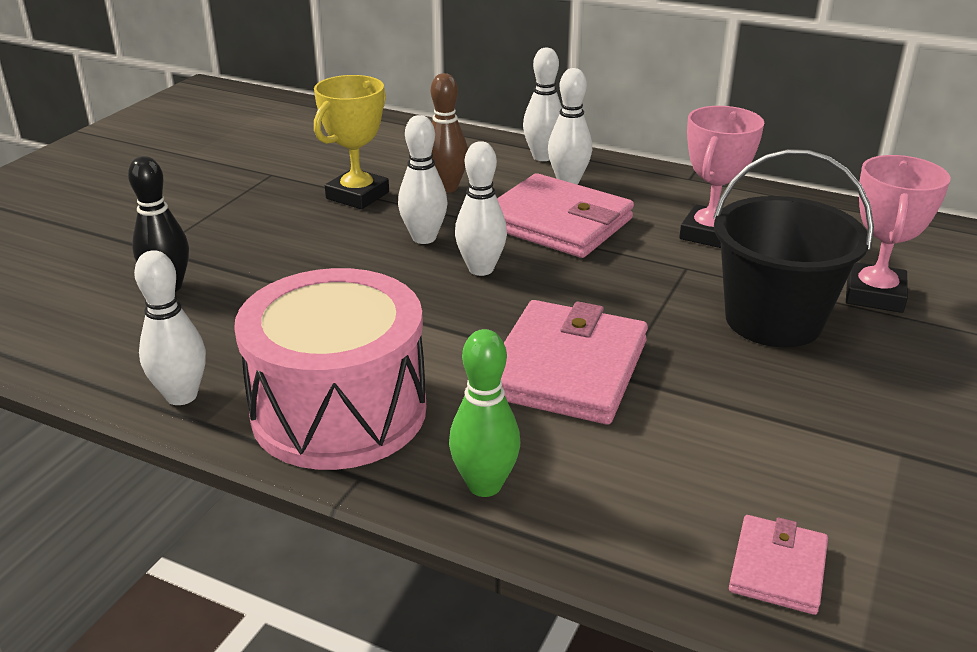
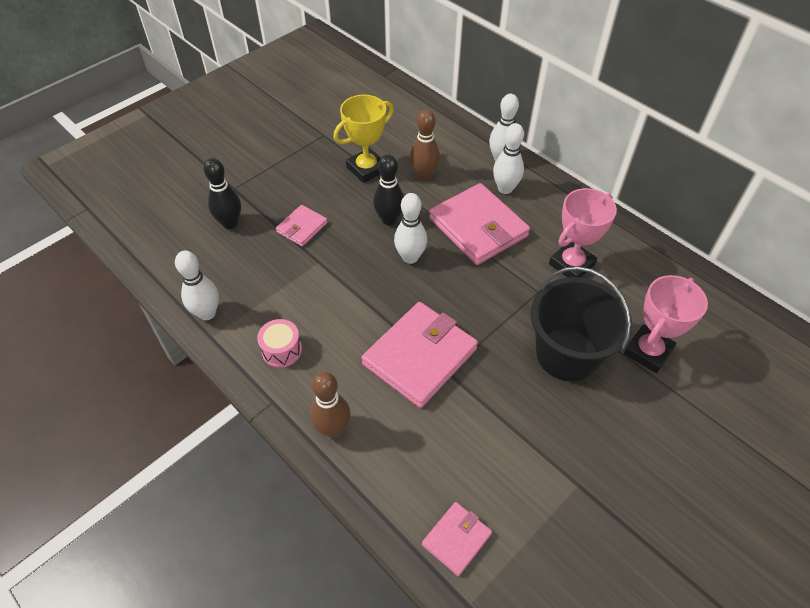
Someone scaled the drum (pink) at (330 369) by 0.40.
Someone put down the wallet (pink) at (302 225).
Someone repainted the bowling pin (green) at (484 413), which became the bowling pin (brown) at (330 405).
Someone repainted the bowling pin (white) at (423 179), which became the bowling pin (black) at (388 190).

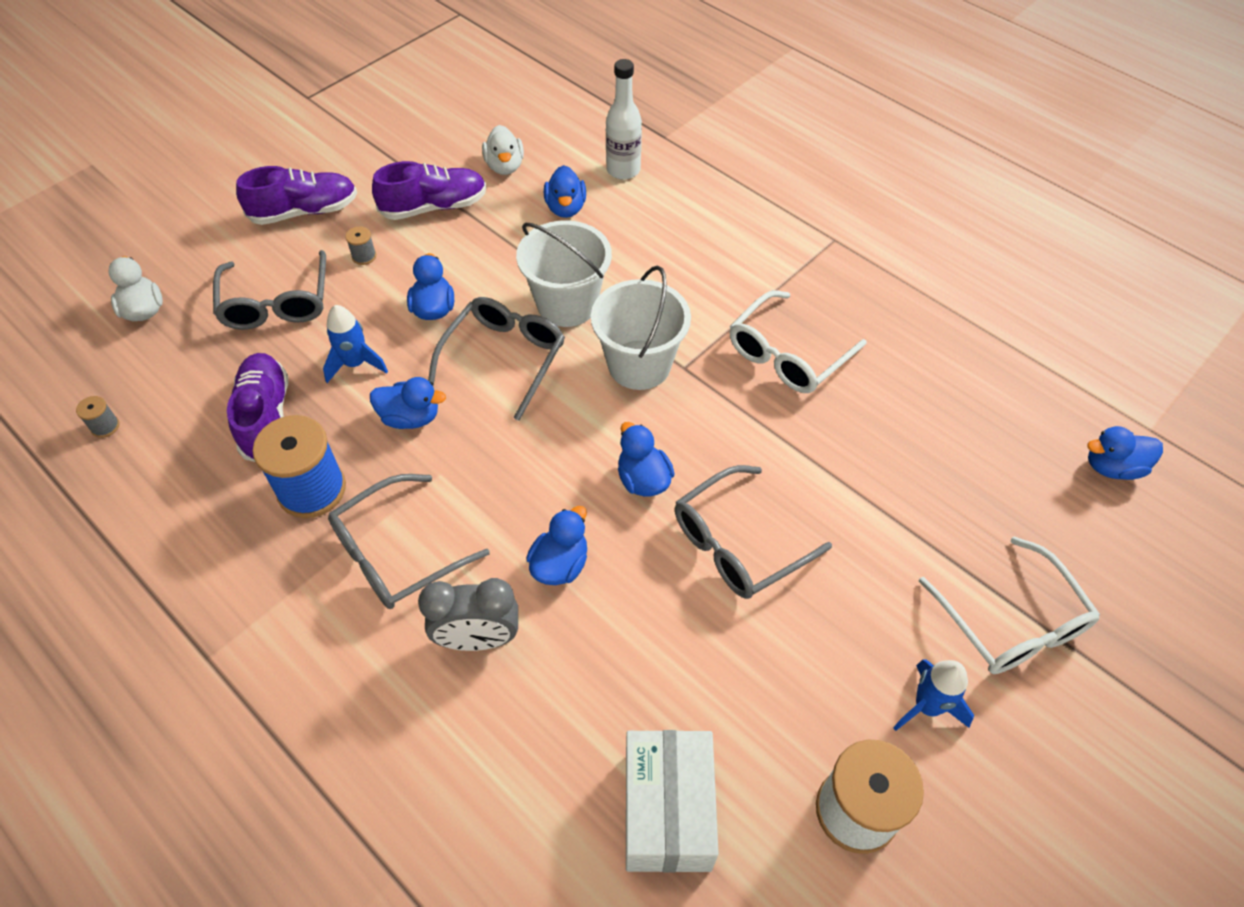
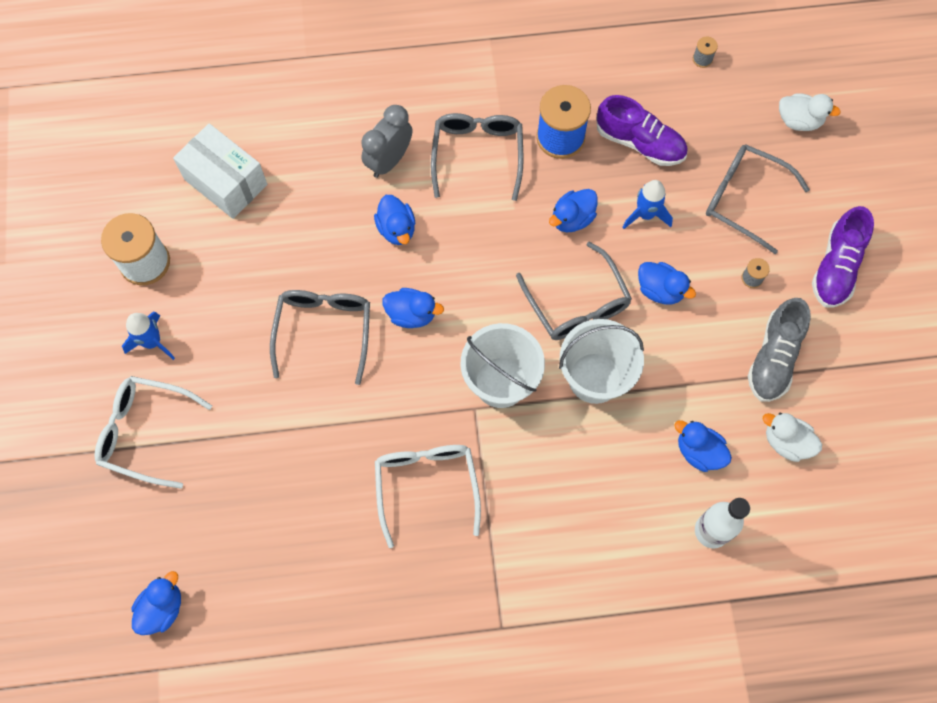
Someone repainted the shoe (purple) at (429 190), which became the shoe (grey) at (779 350).

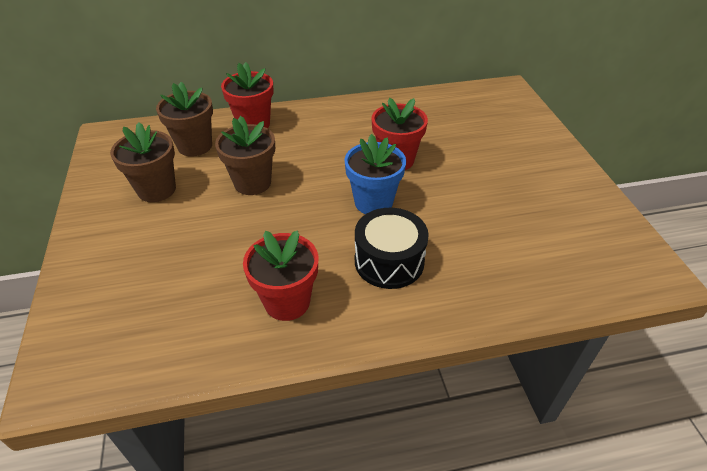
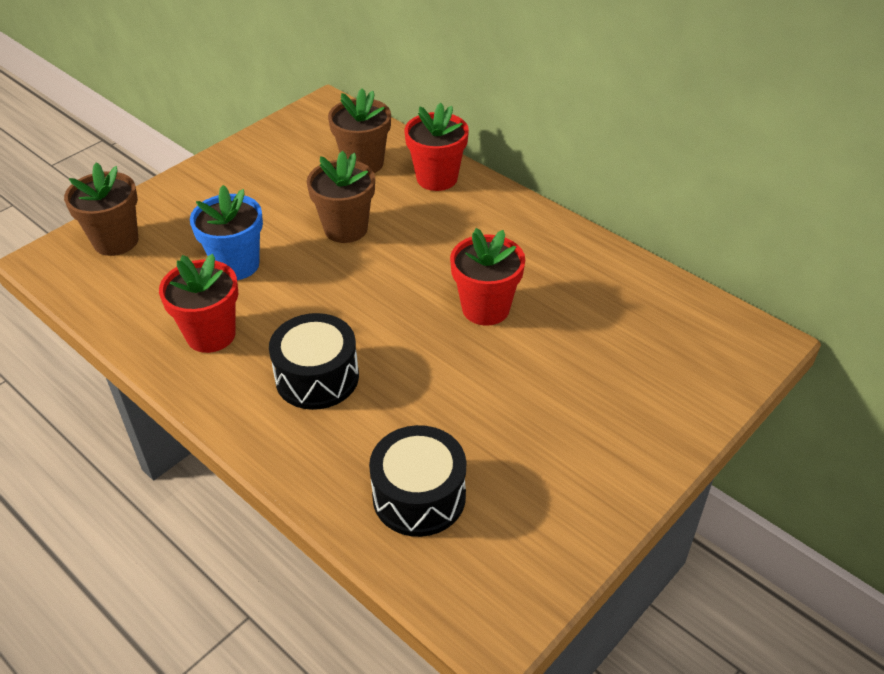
Someone carried the flower pot (brown) from (143 162) to (101 209).
Someone carried the flower pot (blue) from (375 174) to (226 232).
Someone put down the drum (black) at (417 481).

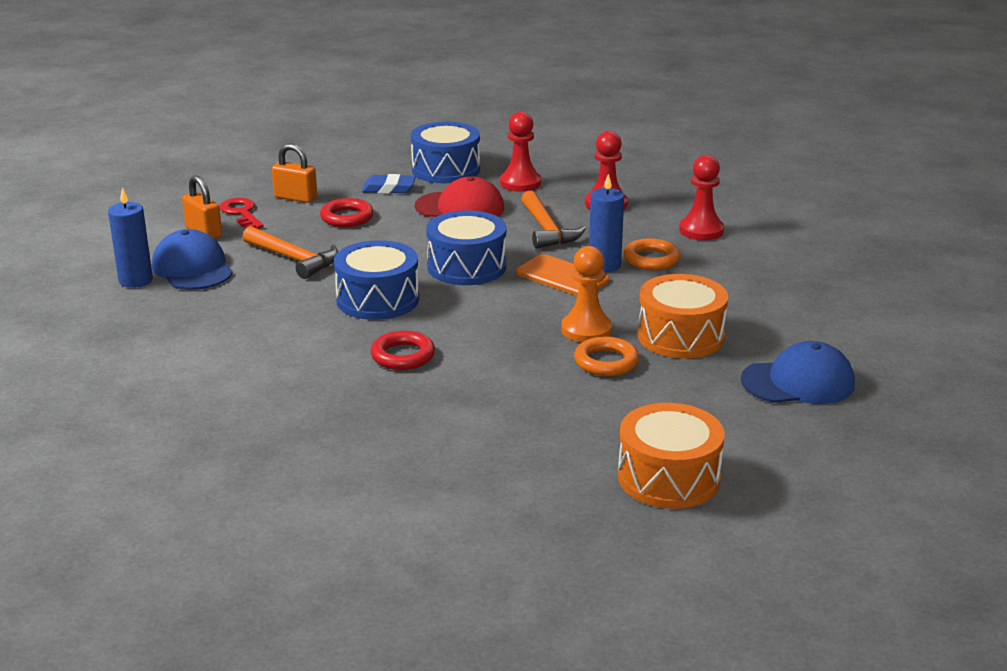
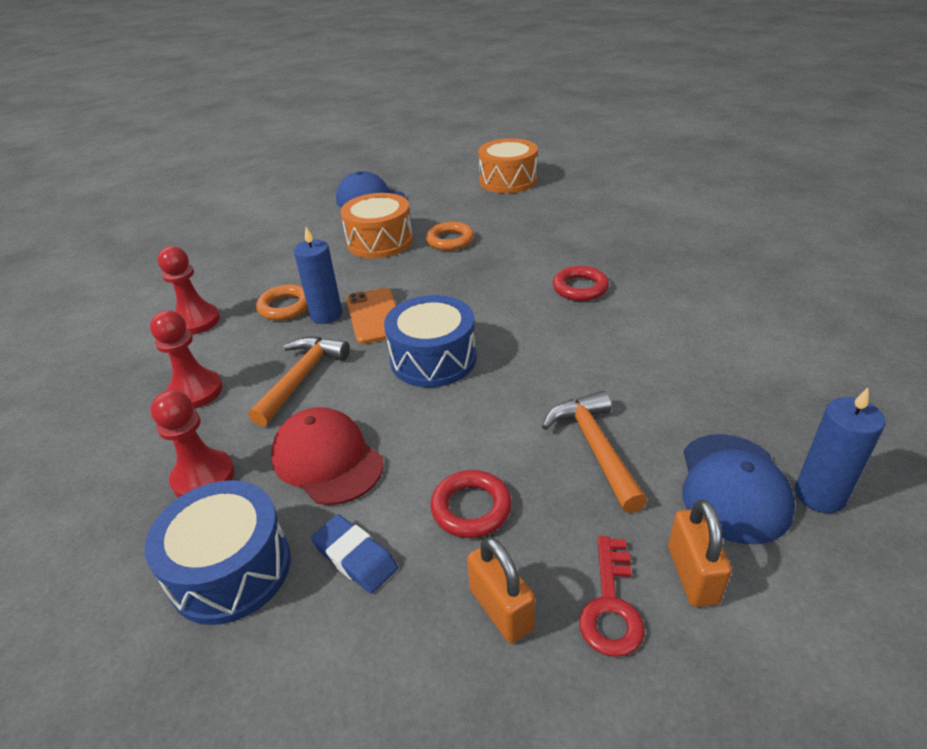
Someone took away the drum (blue) at (376 280).
Someone took away the pawn (orange) at (586 294).

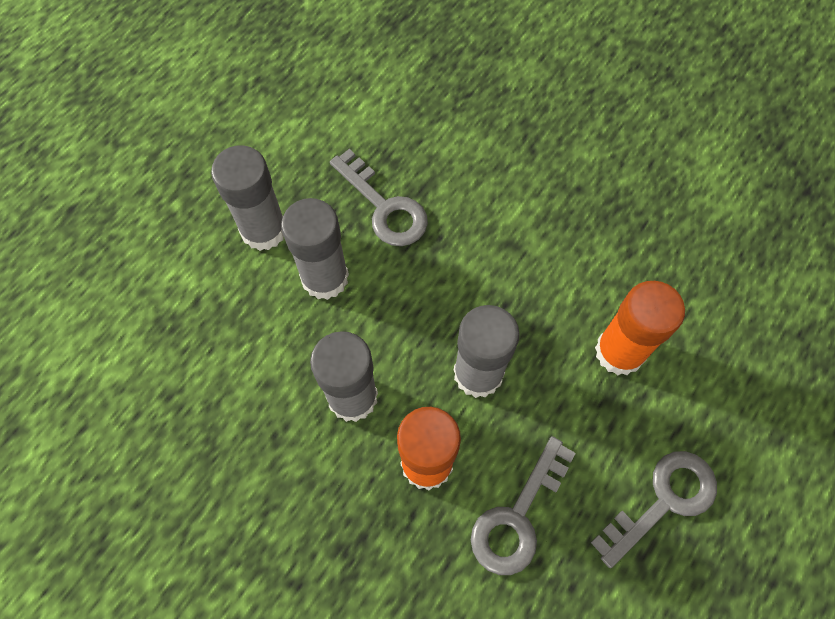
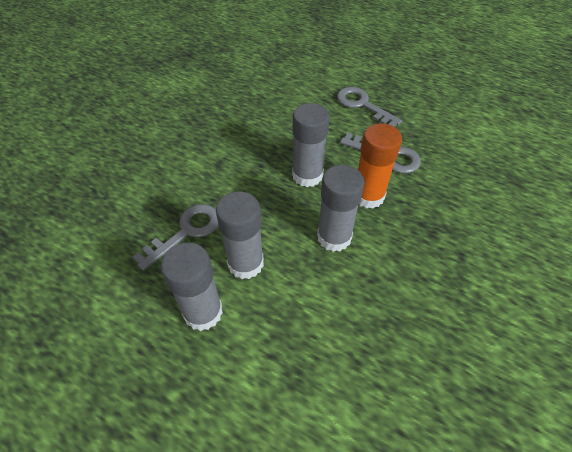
Someone took away the glue stick (orange) at (640 328).

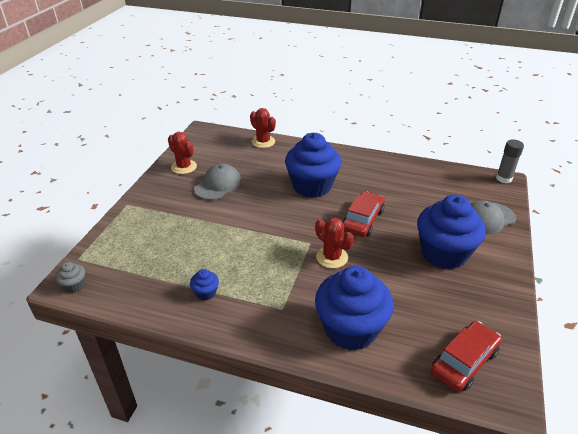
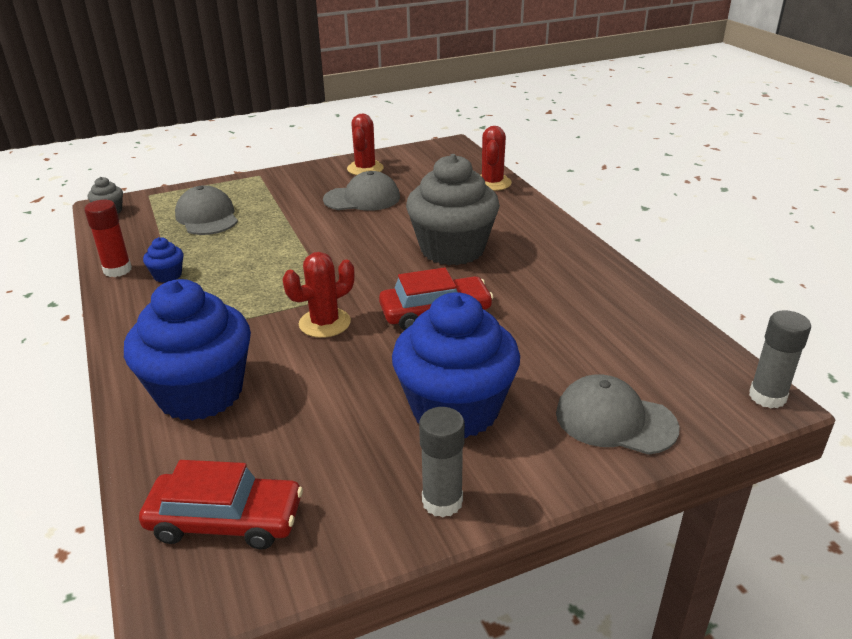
Someone put down the glue stick (red) at (108 238).
Someone put down the cap (grey) at (206 210).
Someone rotated the cactus (red) at (334 242) by 45 degrees clockwise.
Someone repainted the cupcake (blue) at (313 165), which became the cupcake (grey) at (453 209).
Someone put down the glue stick (grey) at (442 462).

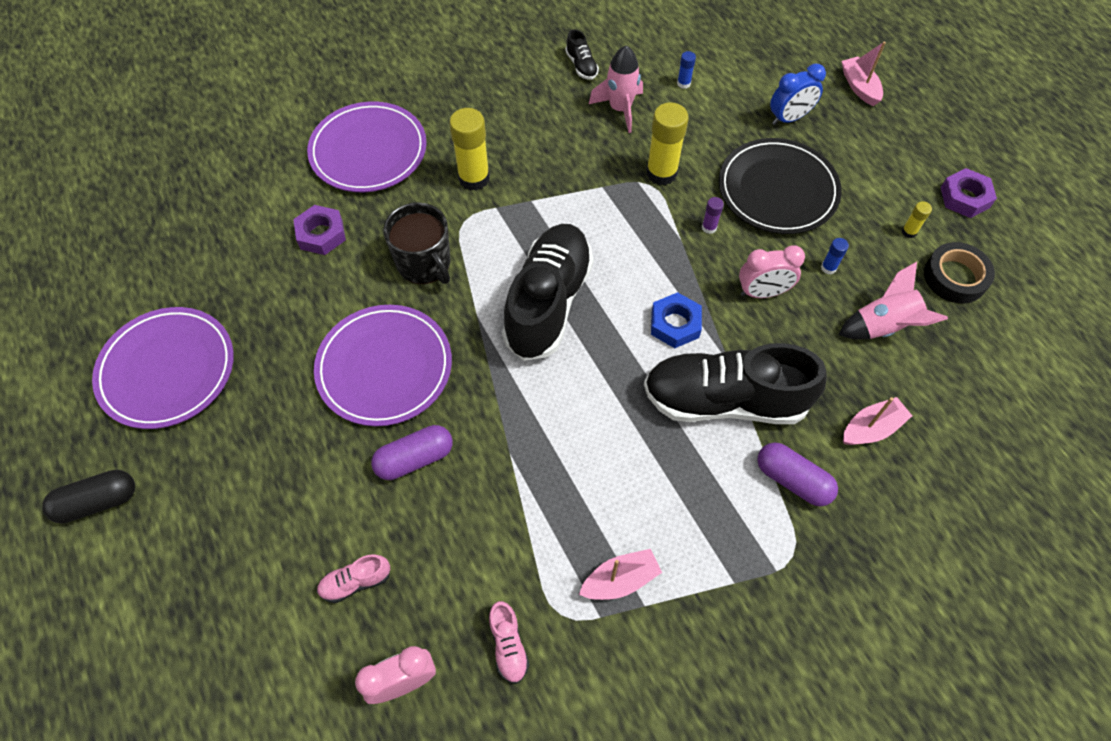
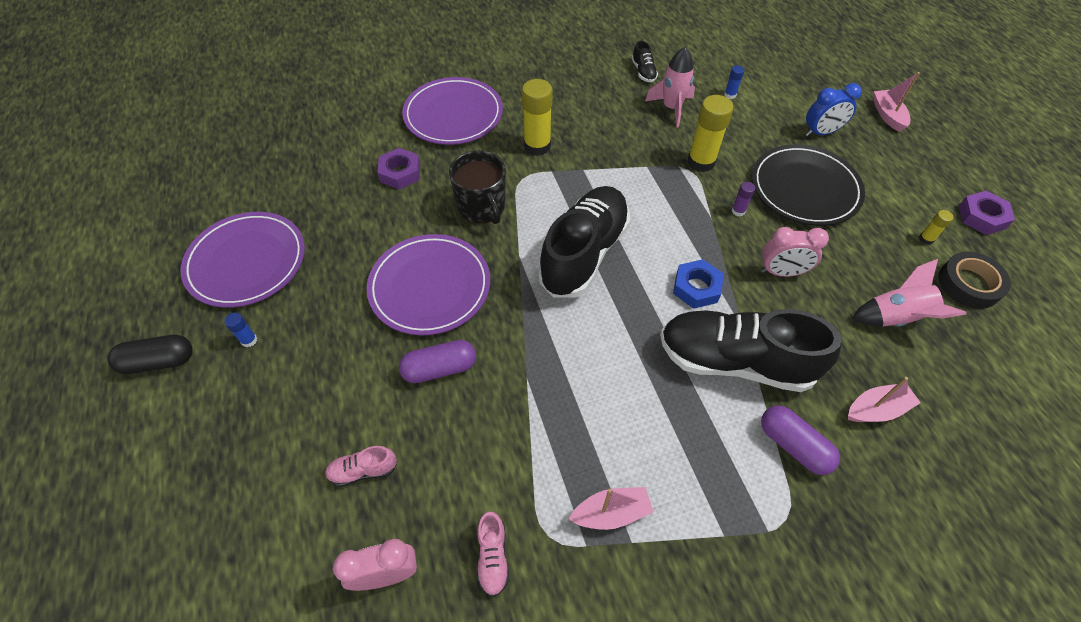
Someone carried the glue stick (blue) from (835 256) to (240 330).

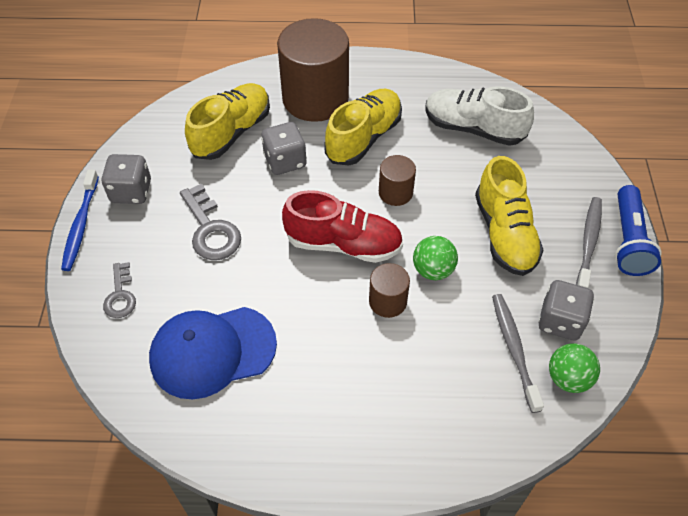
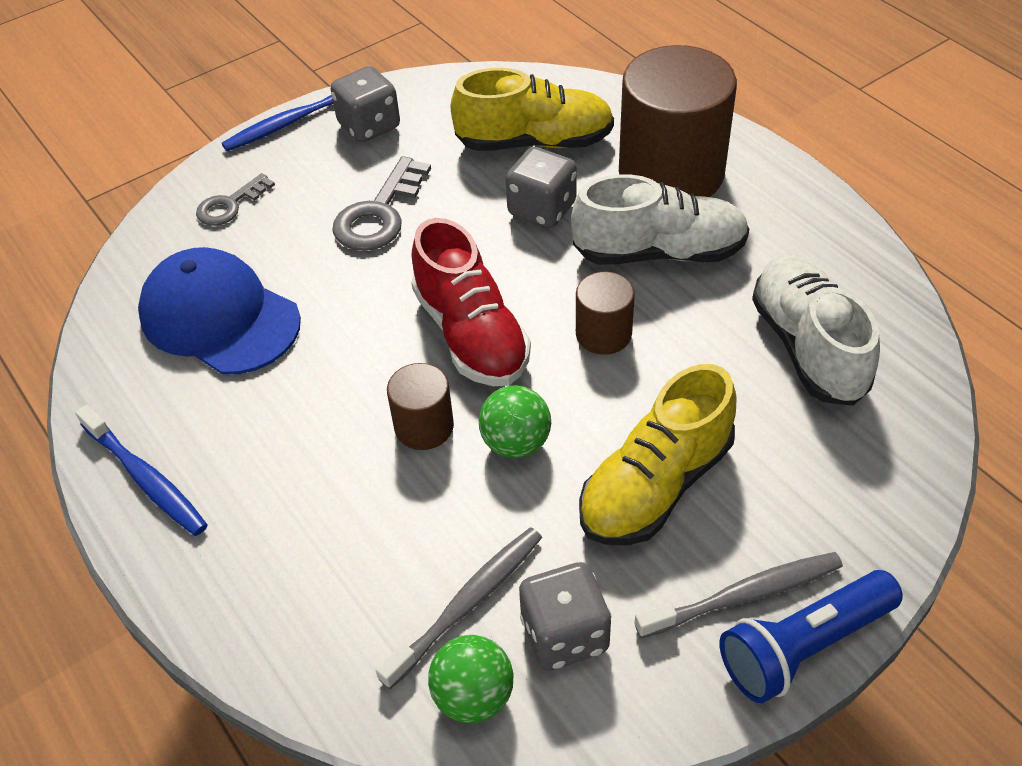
Someone put down the toothbrush (blue) at (141 470).
Someone repainted the shoe (yellow) at (363 127), which became the shoe (white) at (660 219).

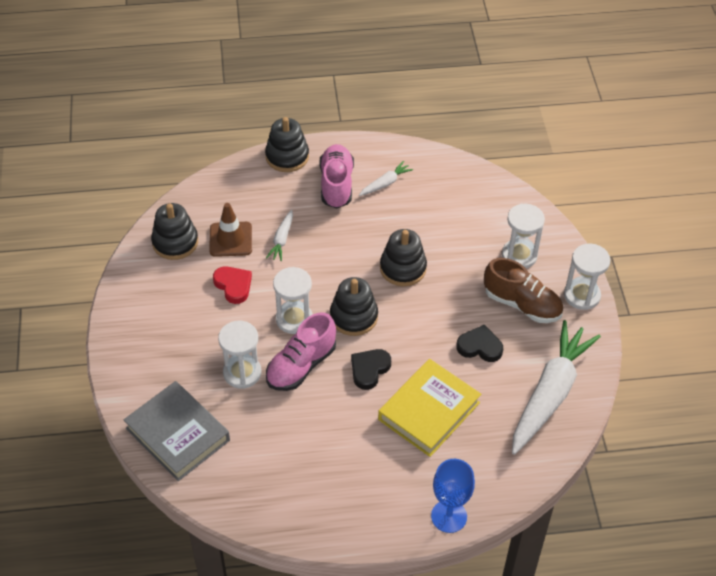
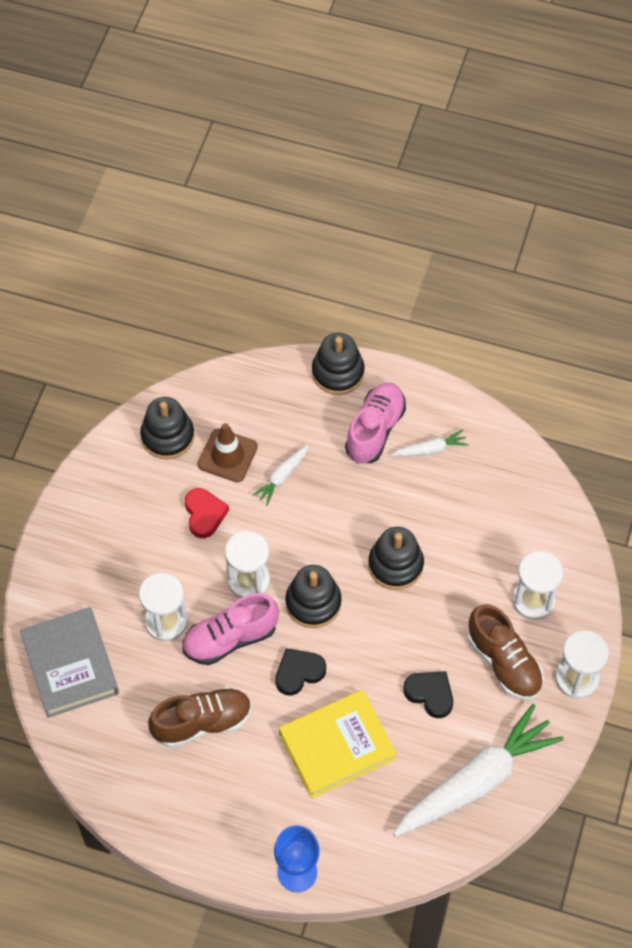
Someone put down the shoe (brown) at (200 717).

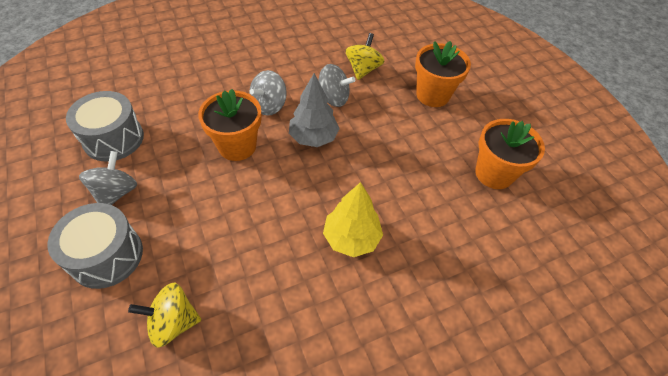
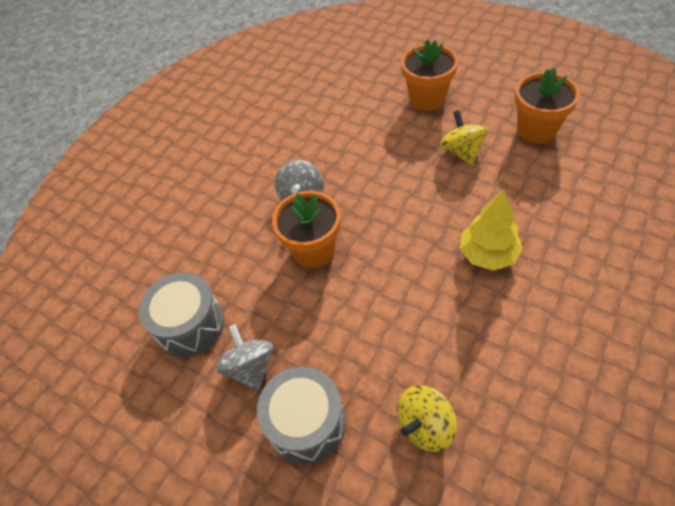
Someone carried the spinning top (yellow) from (365 56) to (464 137).
Someone took away the tree (grey) at (314 110).
Someone took away the spinning top (grey) at (336 85).

